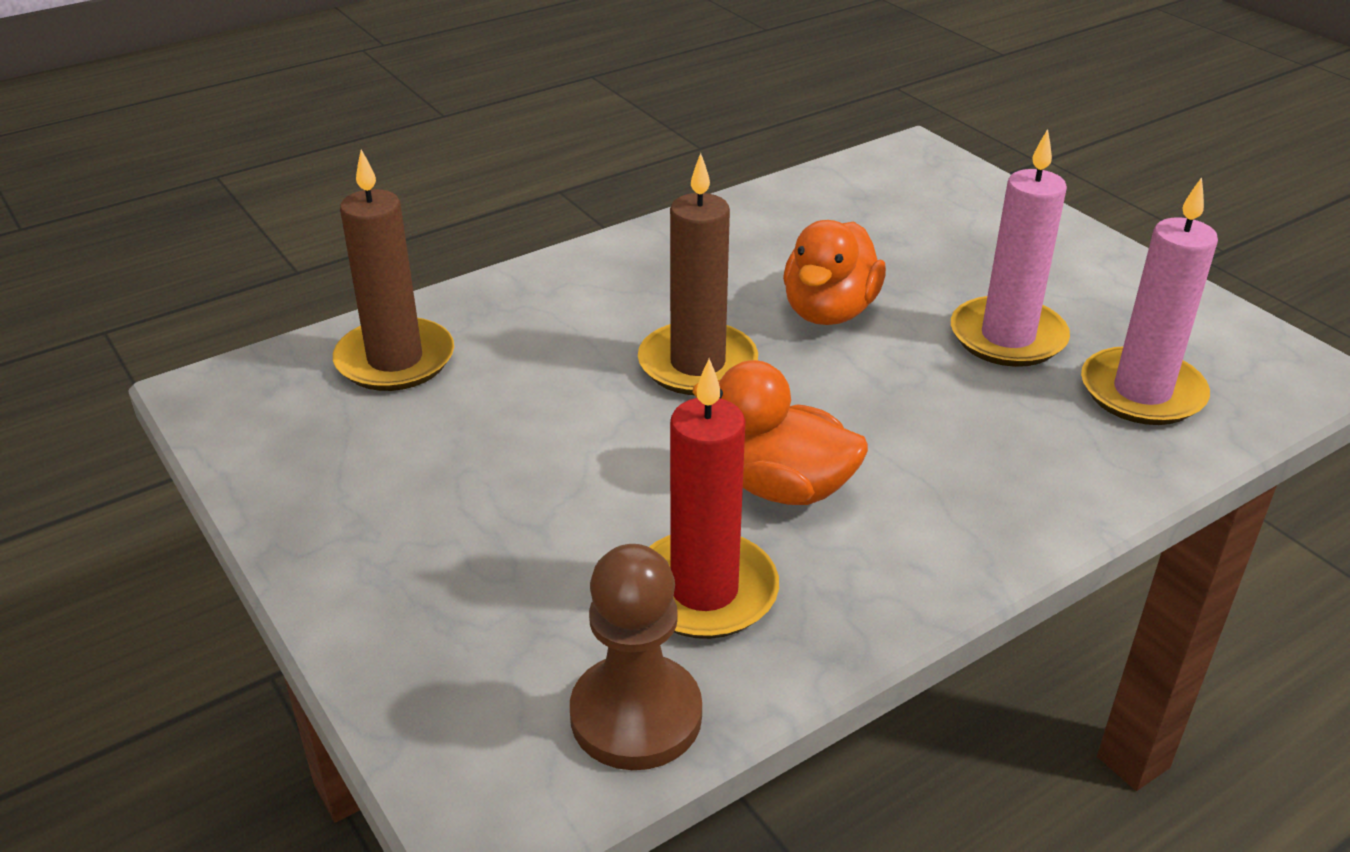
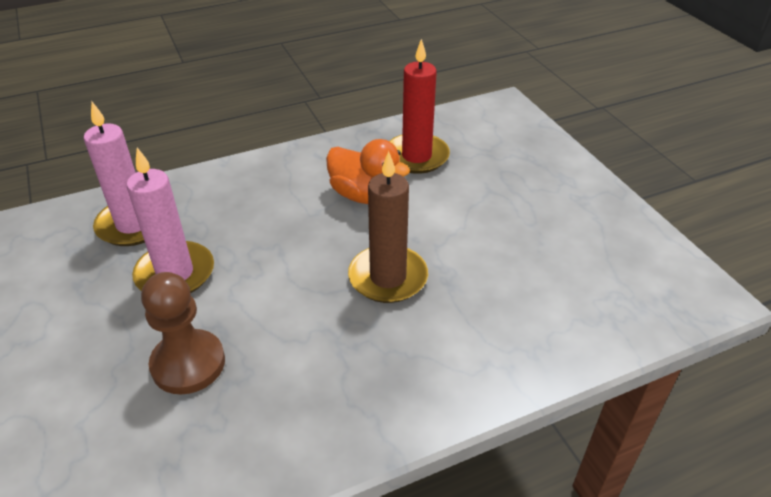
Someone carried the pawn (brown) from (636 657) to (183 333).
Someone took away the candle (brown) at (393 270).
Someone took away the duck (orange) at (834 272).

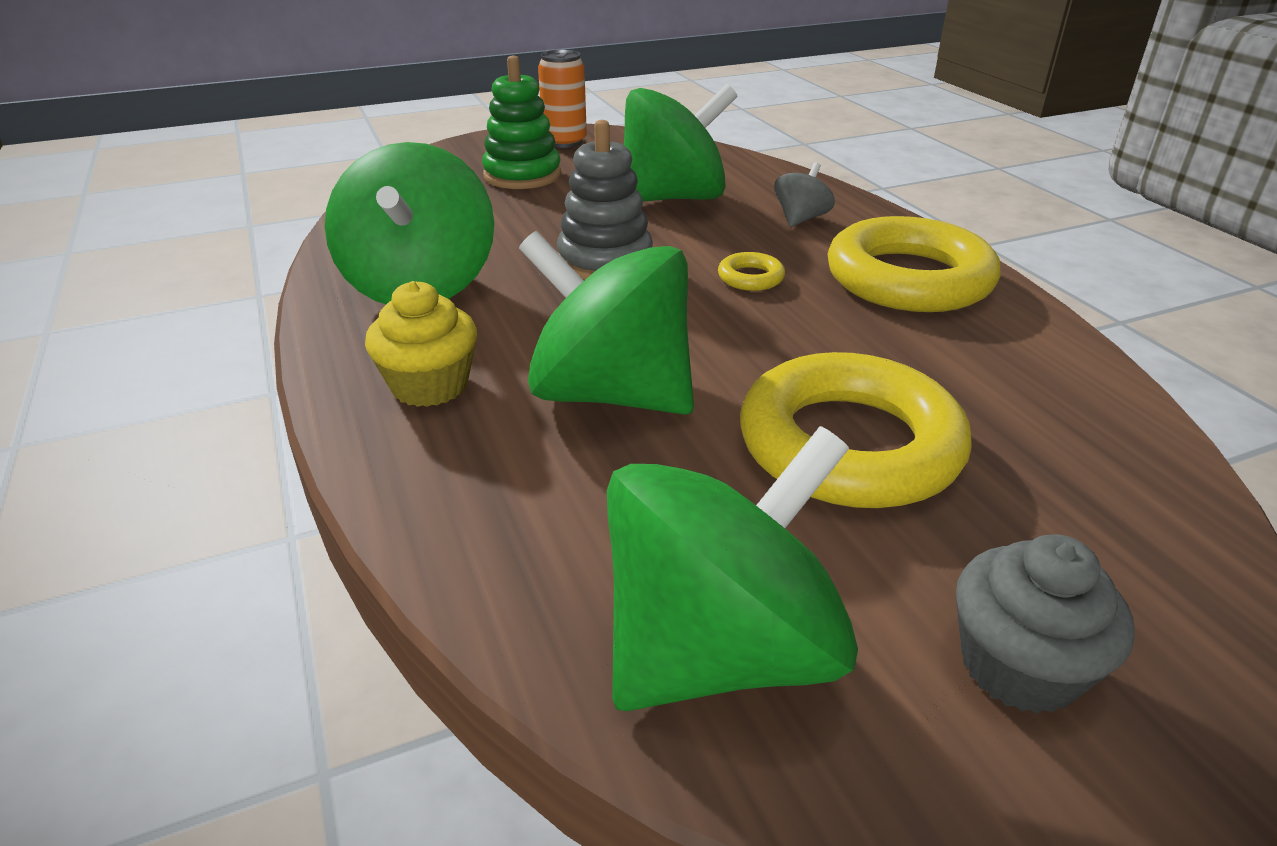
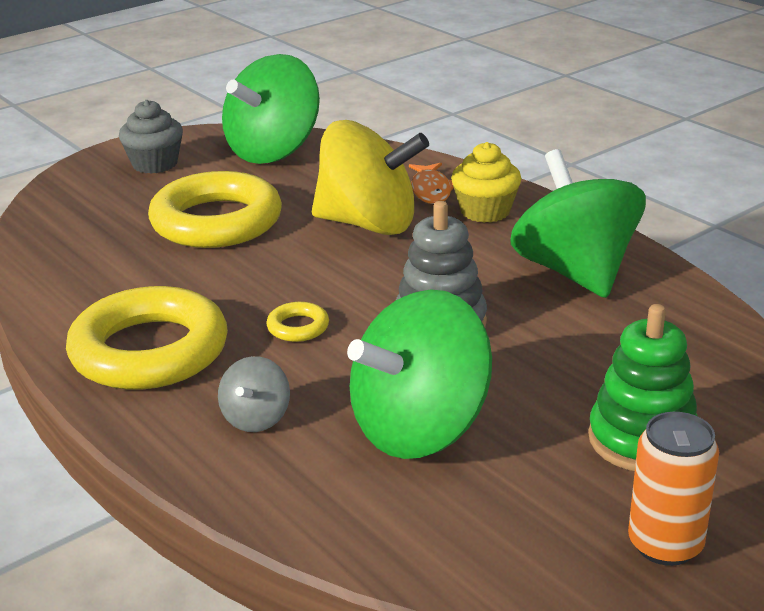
Someone repainted the spinning top (green) at (606 323), which became the spinning top (yellow) at (370 177).
Someone put down the fish (orange) at (431 183).

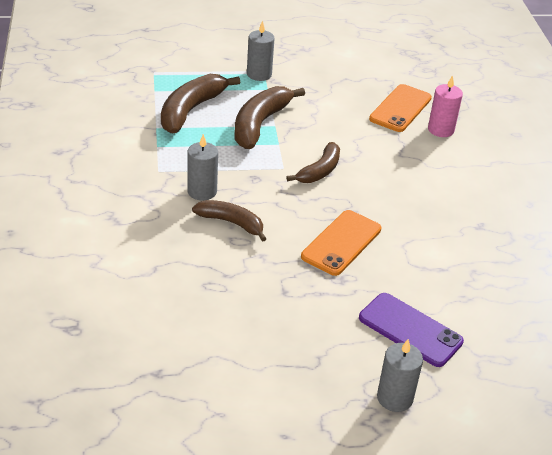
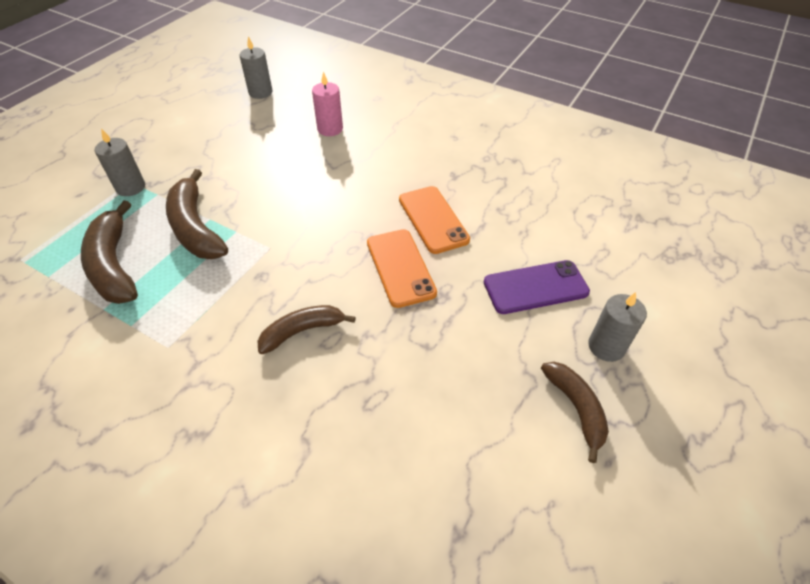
Someone carried the candle (grey) from (202 167) to (256 68).
Someone carried the phone (orange) from (400 108) to (434 220).
Someone carried the banana (brown) from (313 162) to (575 412).

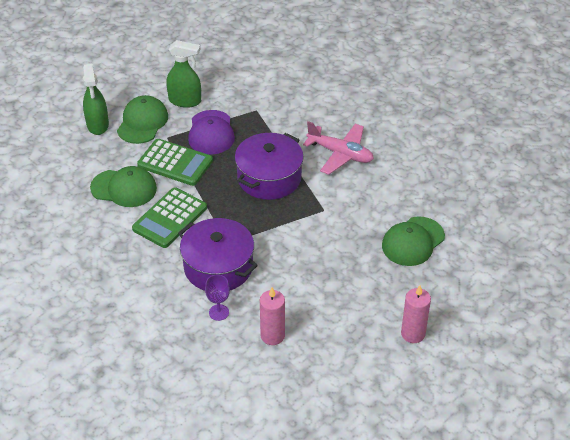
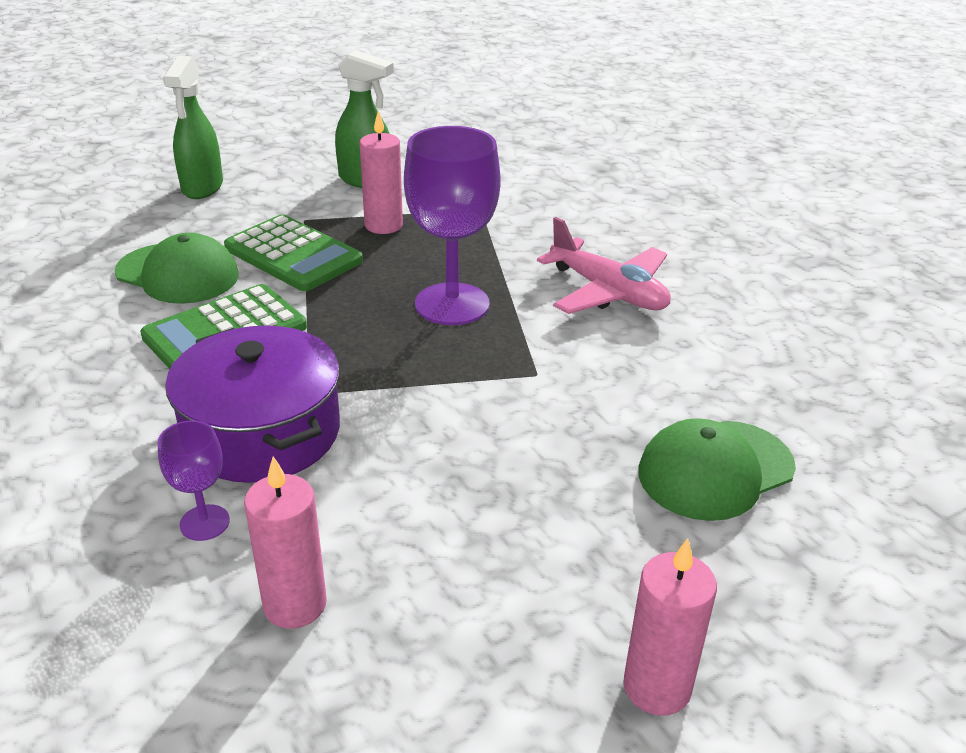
Someone swapped the cap (purple) at (211 132) for the candle (pink) at (381 172).
Someone swapped the pot (purple) at (269 166) for the goblet (purple) at (452 225).
Someone took away the cap (green) at (142 119).

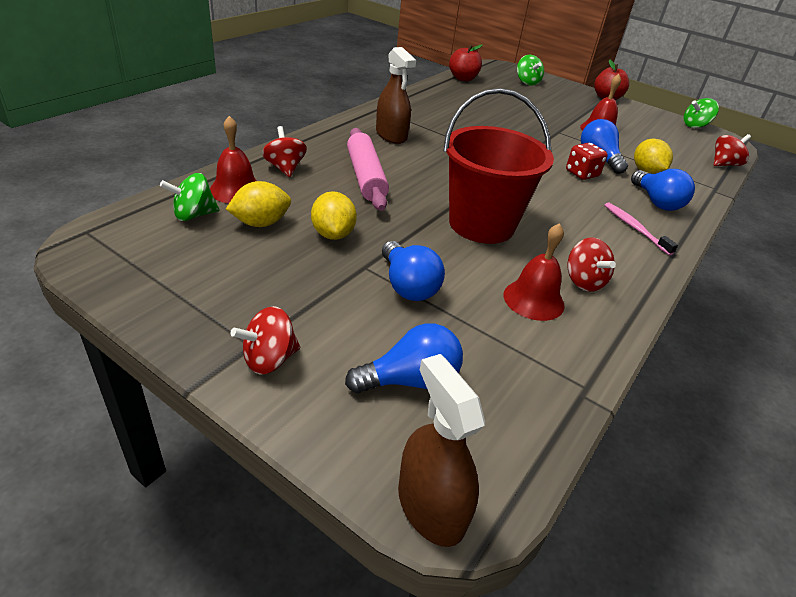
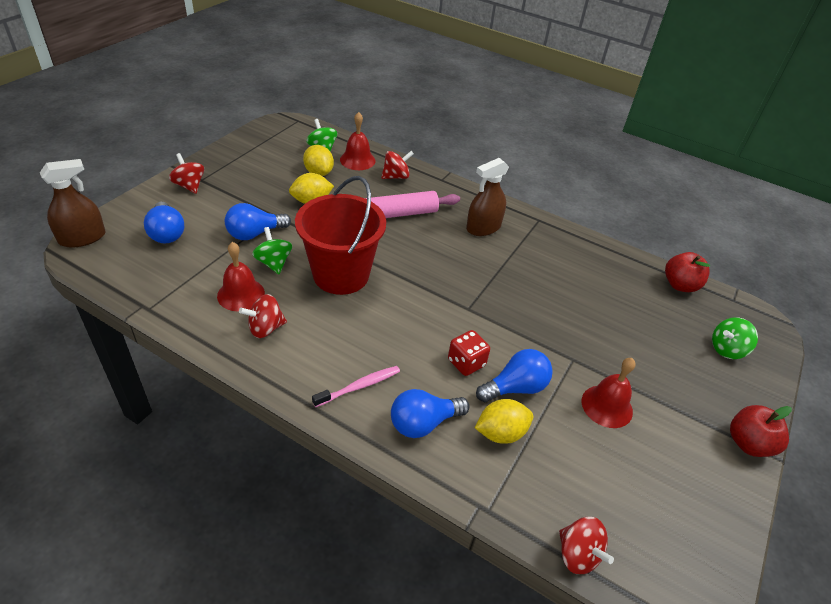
Someone carried the spinning top (green) from (701 113) to (272 250).

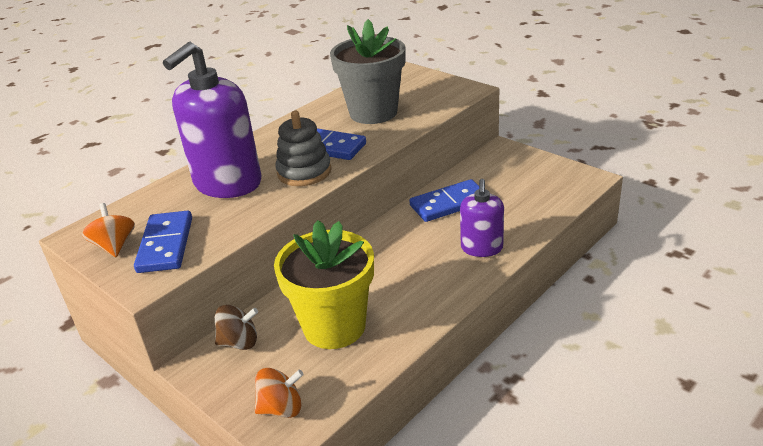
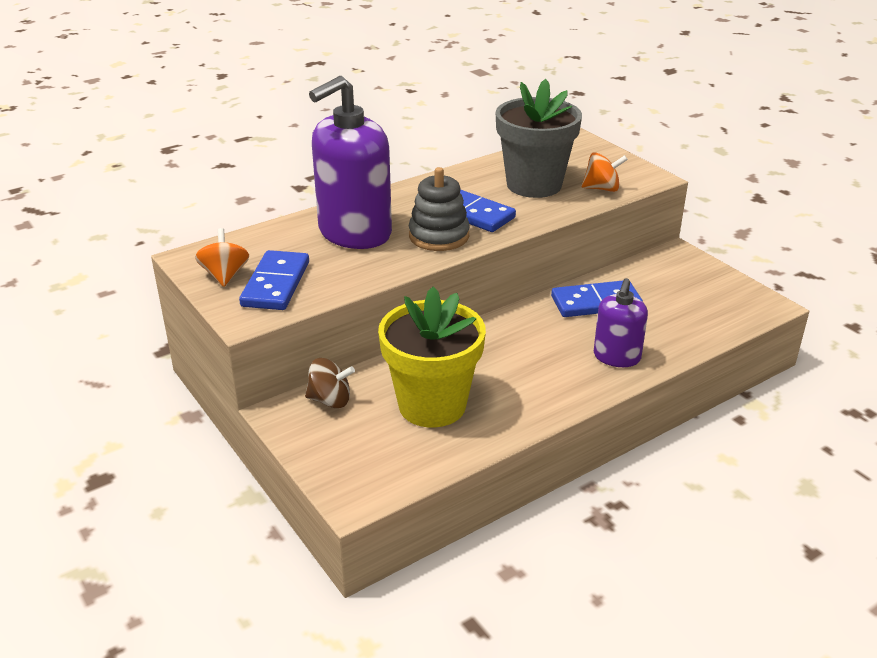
Someone carried the spinning top (orange) from (279 393) to (605 172).

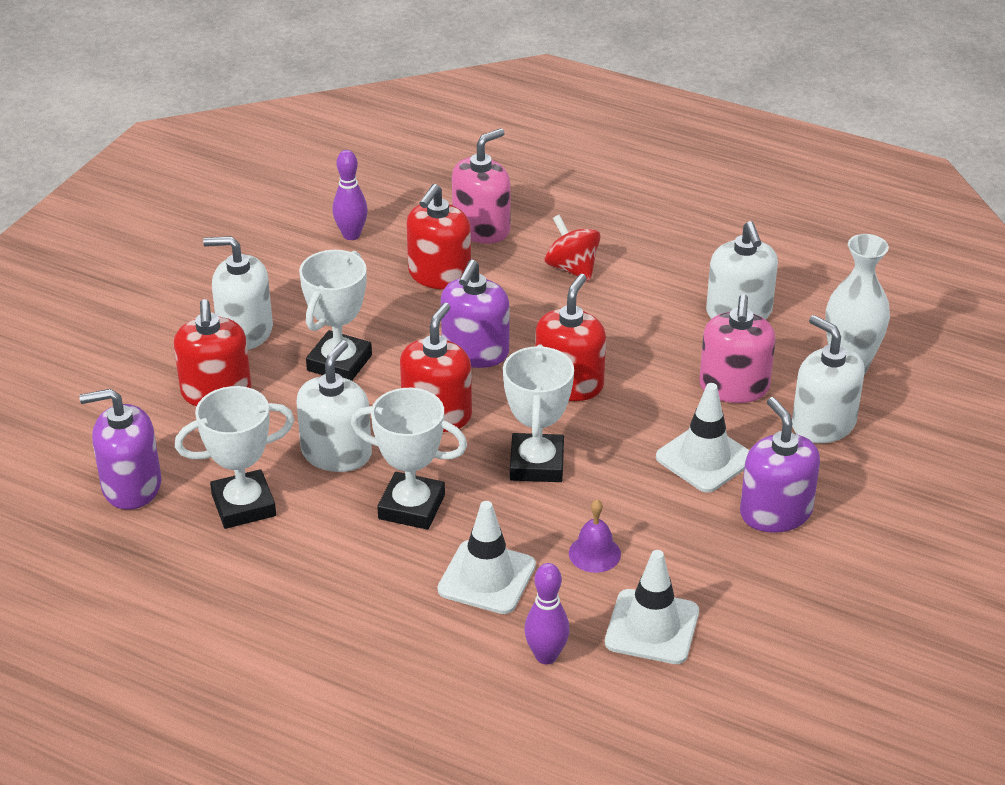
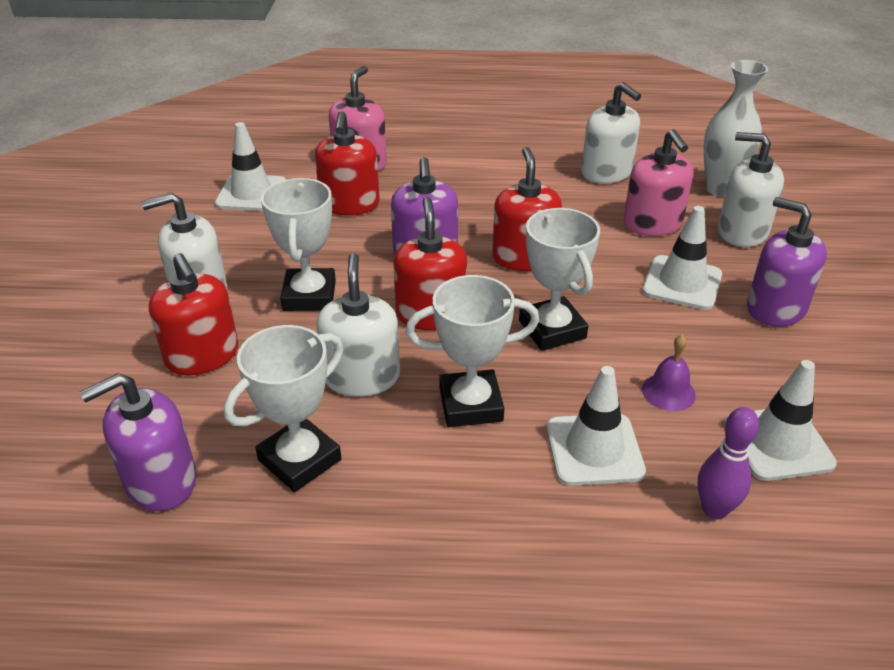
Someone swapped the bowling pin (purple) at (350 195) for the traffic cone (white) at (250 166).
Someone took away the spinning top (red) at (572 248).

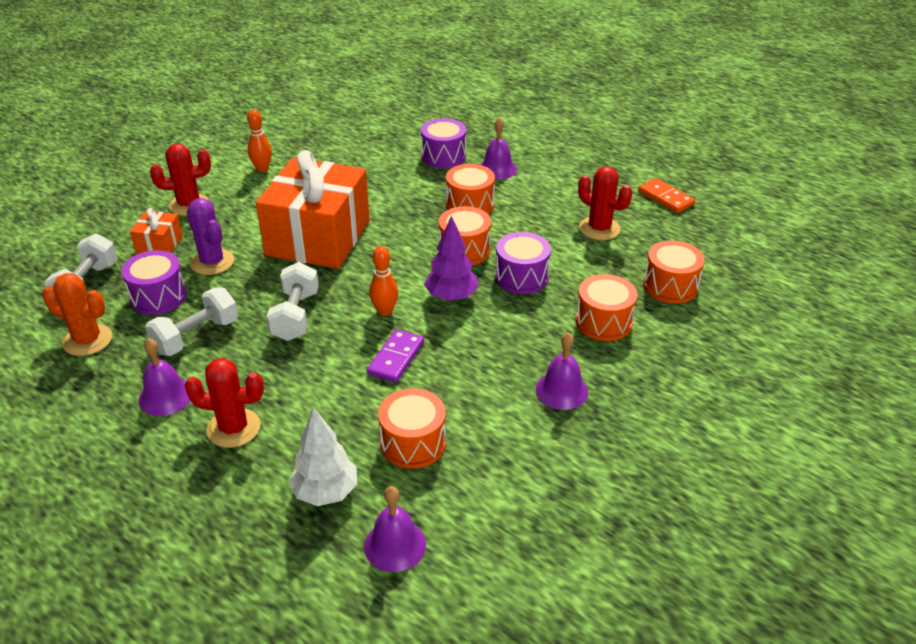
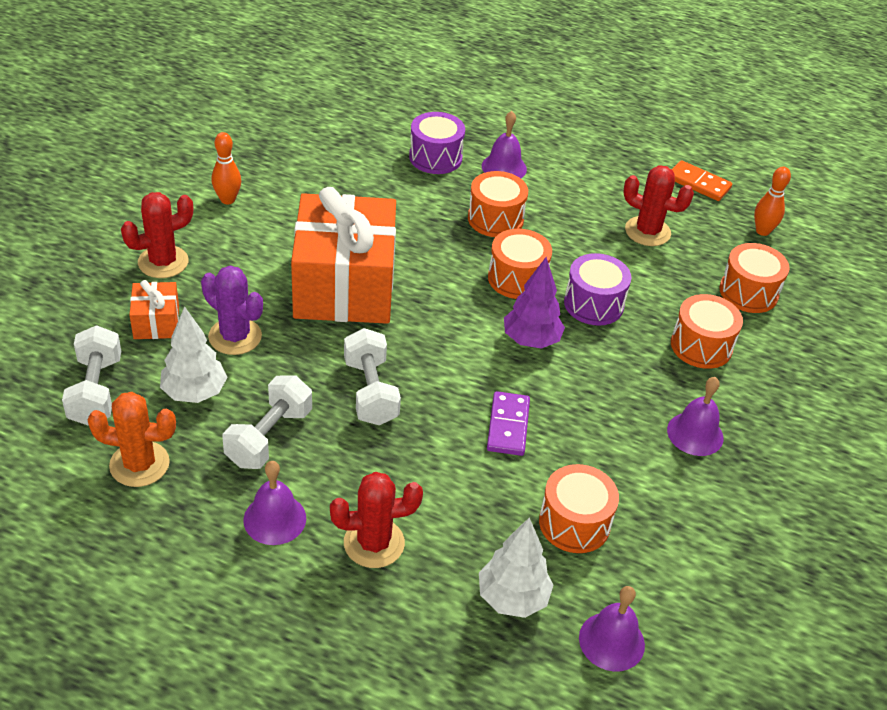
Someone swapped the drum (purple) at (154 282) for the tree (white) at (193 354).
Someone carried the bowling pin (orange) from (383 281) to (772 201).

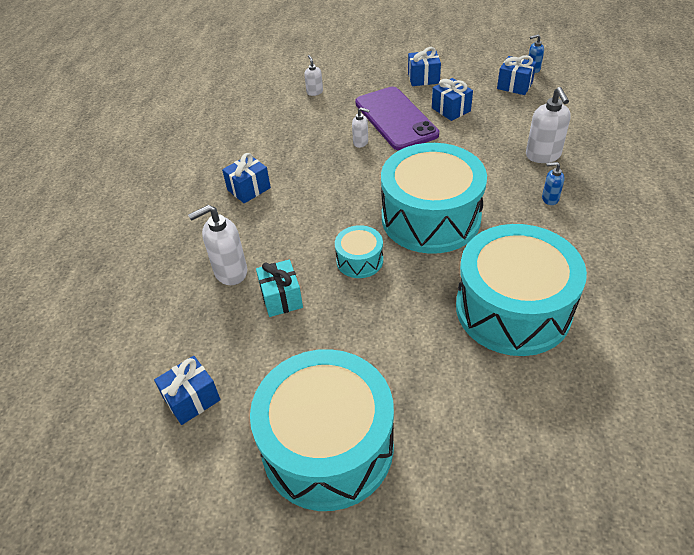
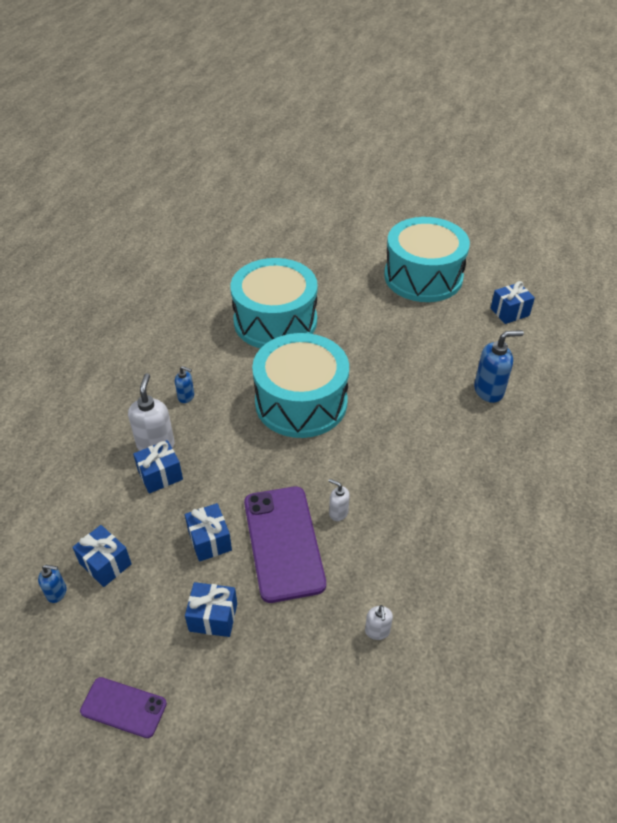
Someone put down the phone (purple) at (123 707).
Someone carried the gift (blue) from (246 178) to (158 466).
Someone repainted the soap dispenser (white) at (217 245), which became the soap dispenser (blue) at (499 366).
Someone took away the gift (turquoise) at (279 288).
Someone took away the drum (turquoise) at (359 251).

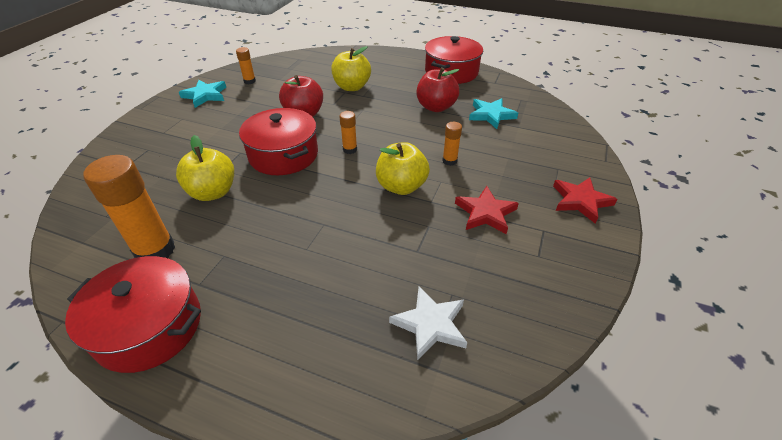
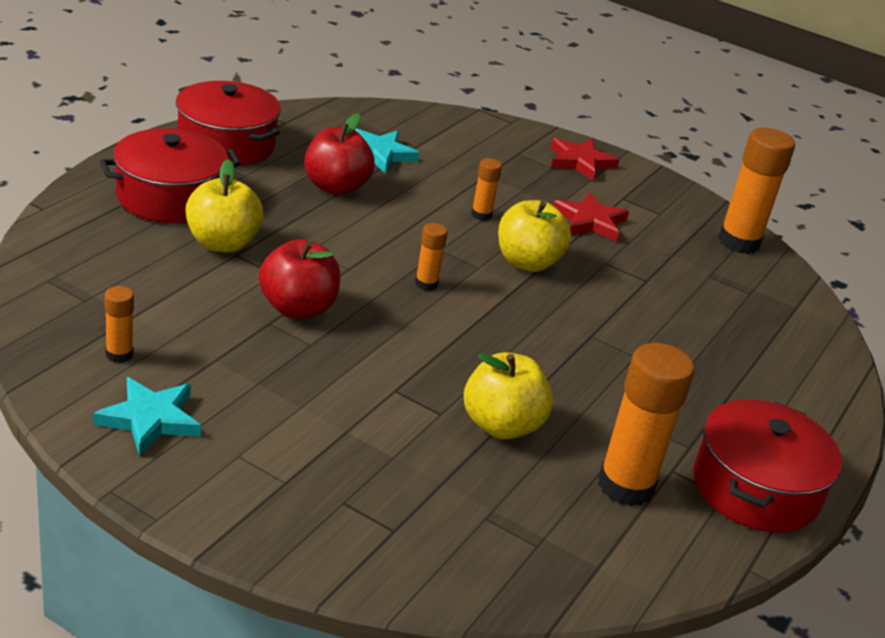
Someone carried the pot (red) from (278 141) to (170 175).
Someone put down the glue stick (orange) at (756 190).
Someone took away the star (white) at (428 323).

